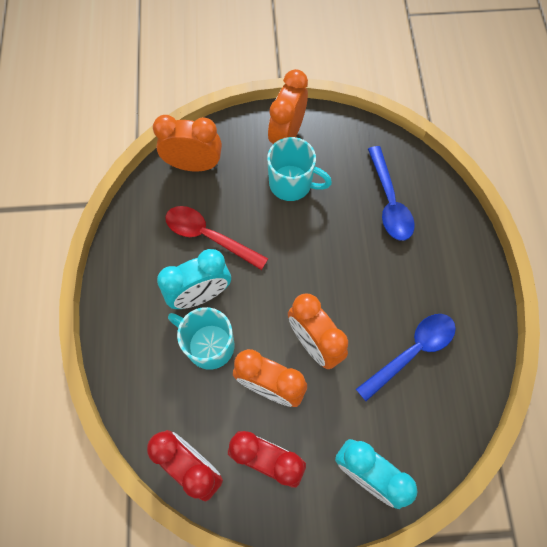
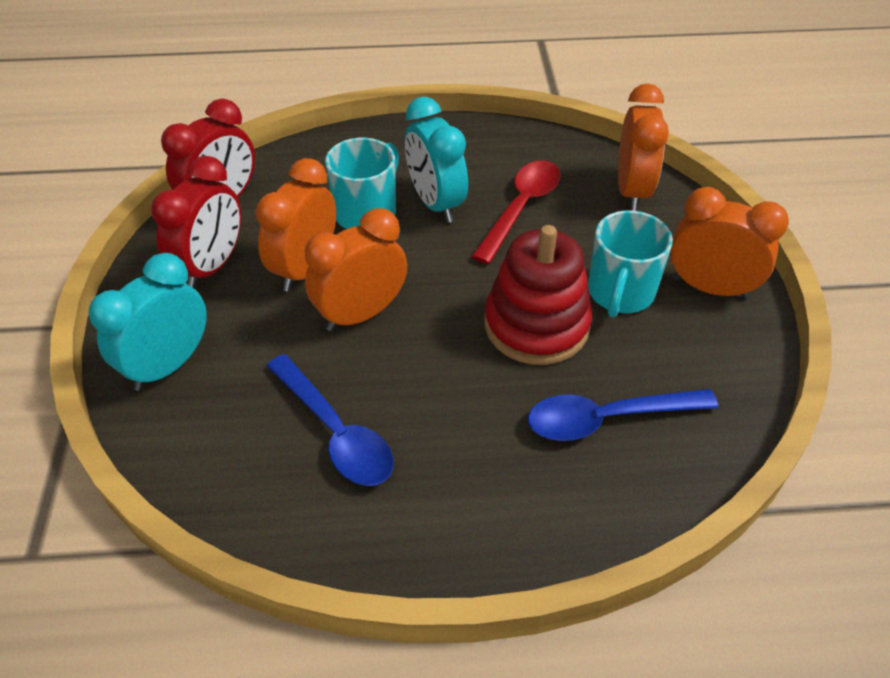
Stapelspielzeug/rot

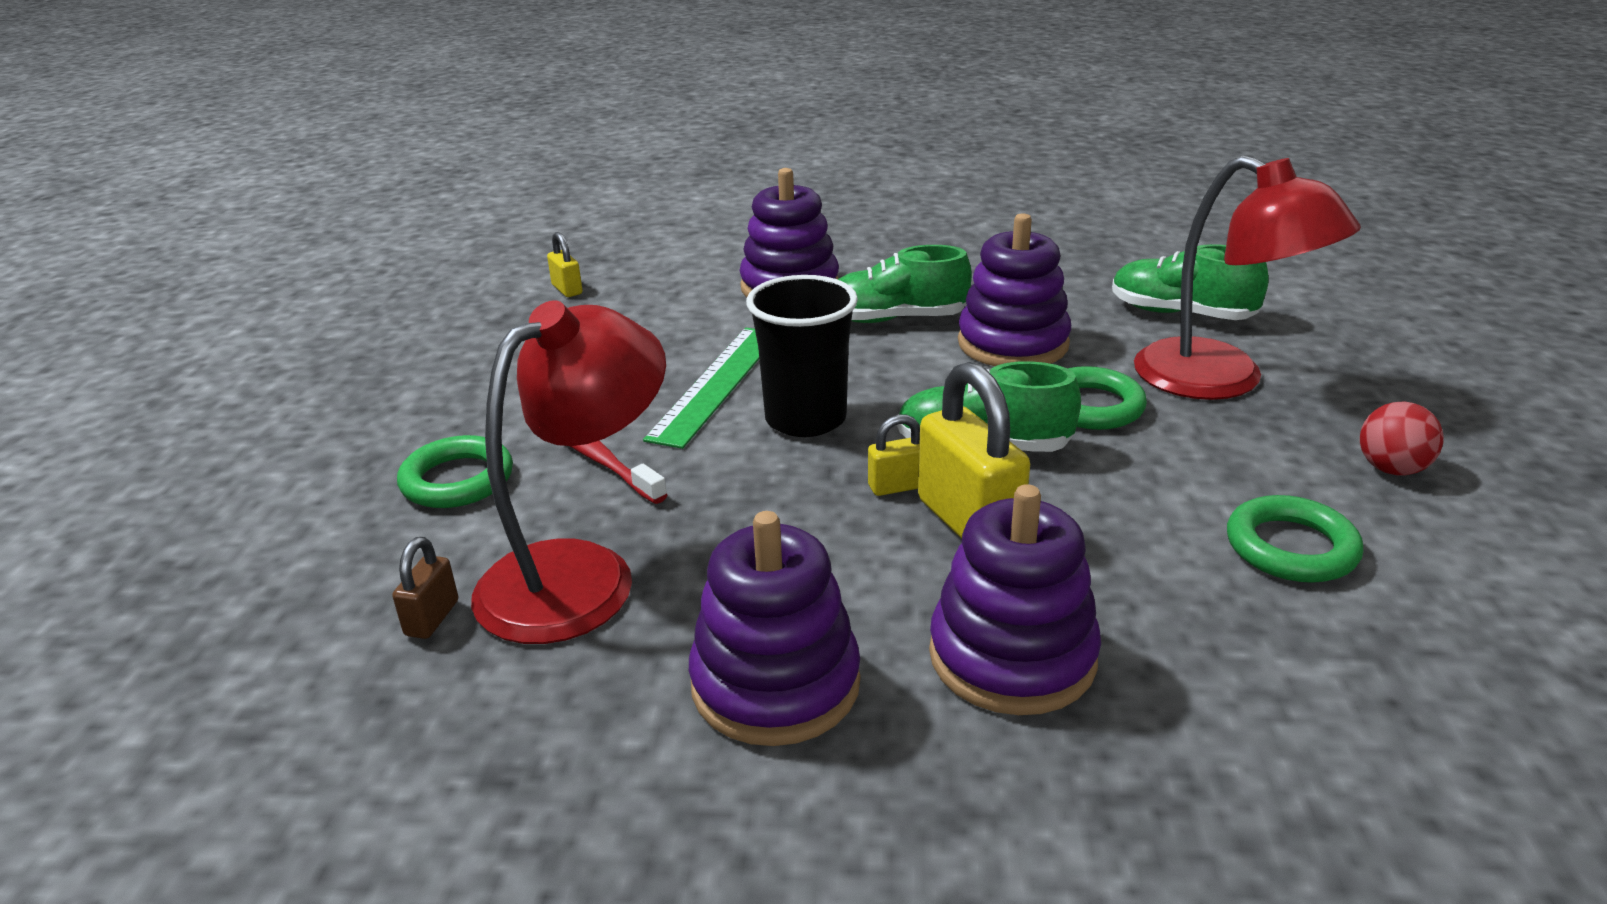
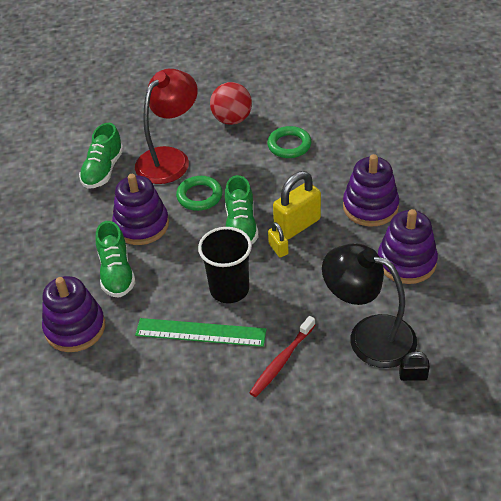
Vorhängeschloss/gelb (1st from left in the first image)
Lampe/schwarz
Ball/rot
Ring/grün (1st from left in the first image)
Vorhängeschloss/schwarz

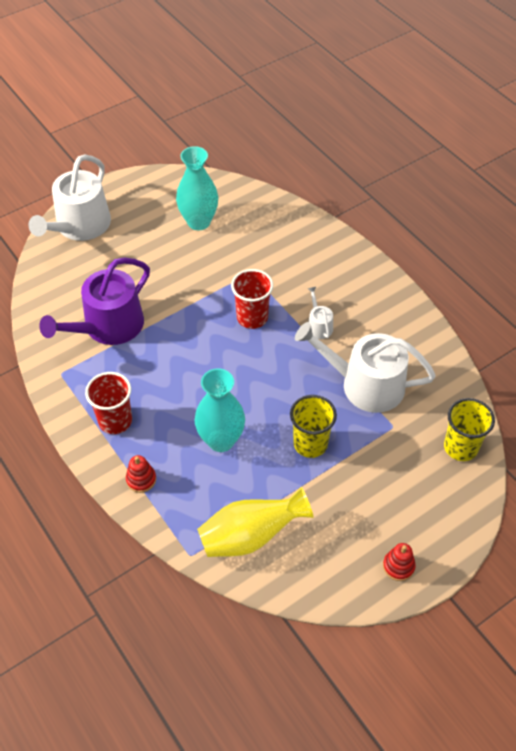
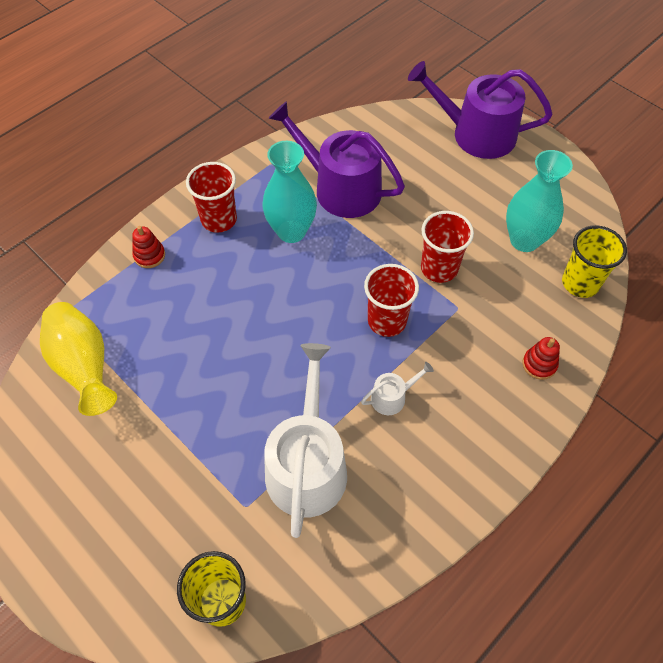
Gießkanne/lila (2nd from left)
Vase/türkis (1st from left)
Becher/gelb (2nd from left)
Stapelspielzeug/rot (2nd from left)
Becher/rot (3rd from left)

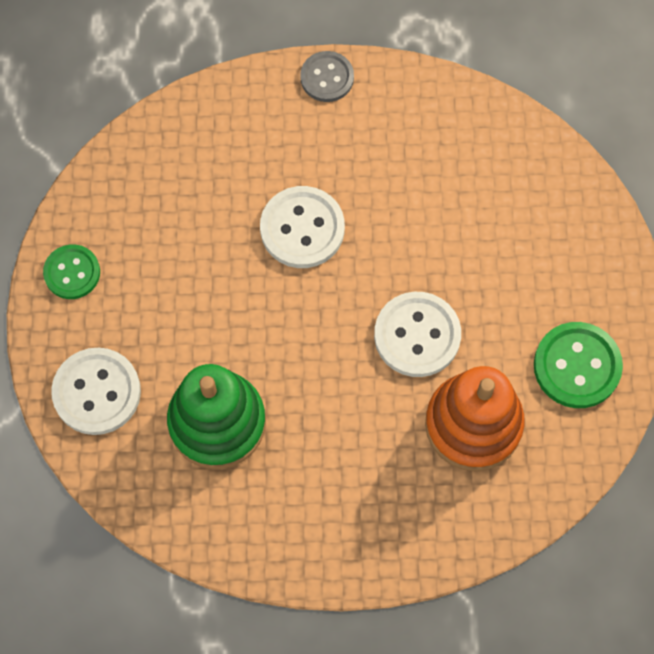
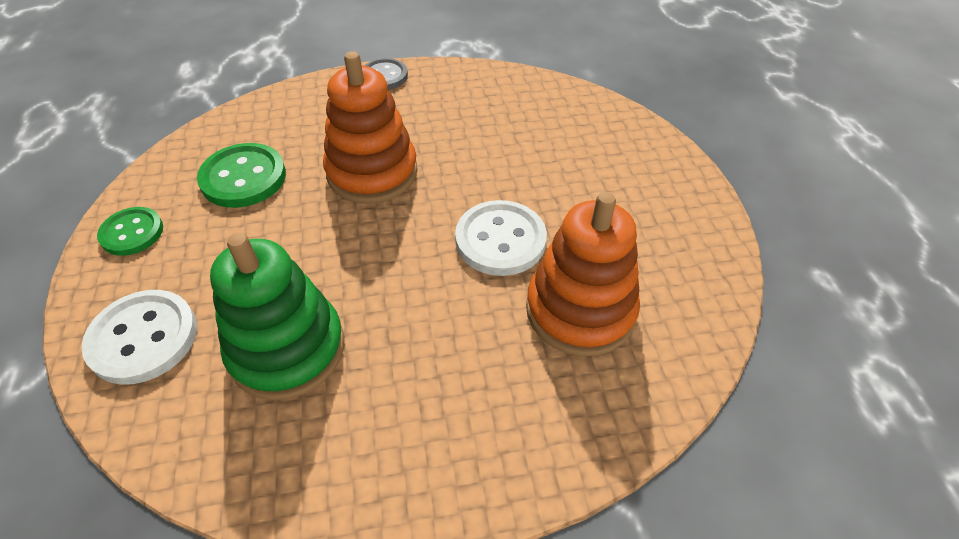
Stapelspielzeug/orange (1st from left)
Knopf/grün (2nd from left)

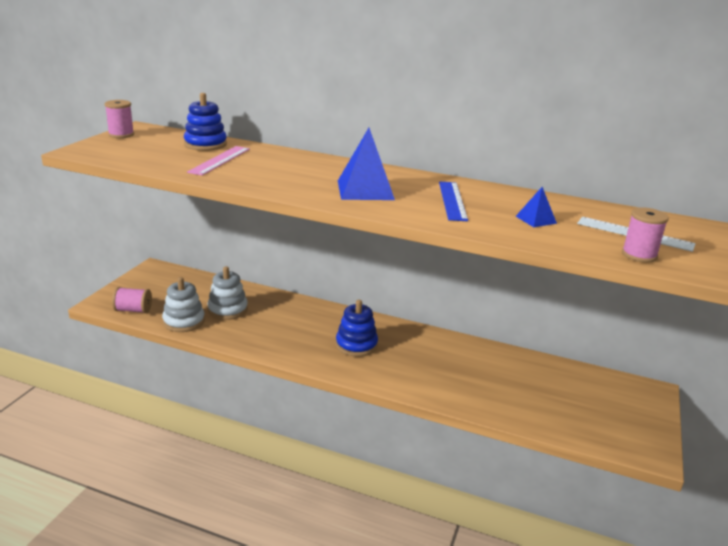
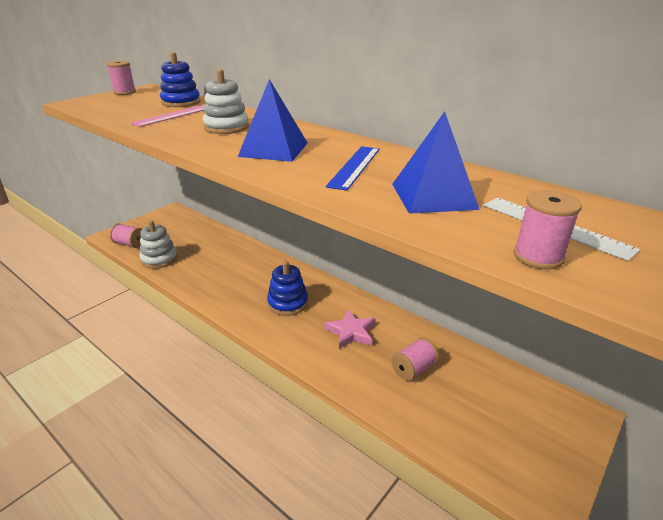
Pyramide/blau (2nd from left)
Stapelspielzeug/weiß (2nd from left)
Stern/rosa
Garnrolle/rosa (3rd from left)

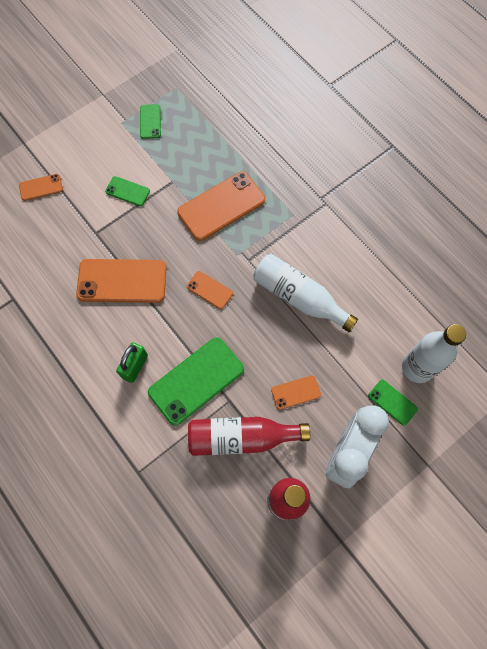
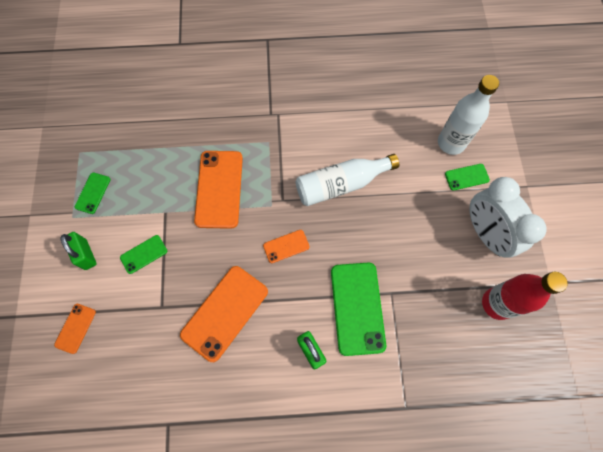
Handy/grün (1st from left)
Handy/orange (5th from left in the first image)
Flasche/rot (1st from left in the first image)
Vorhängeschloss/grün (1st from left)

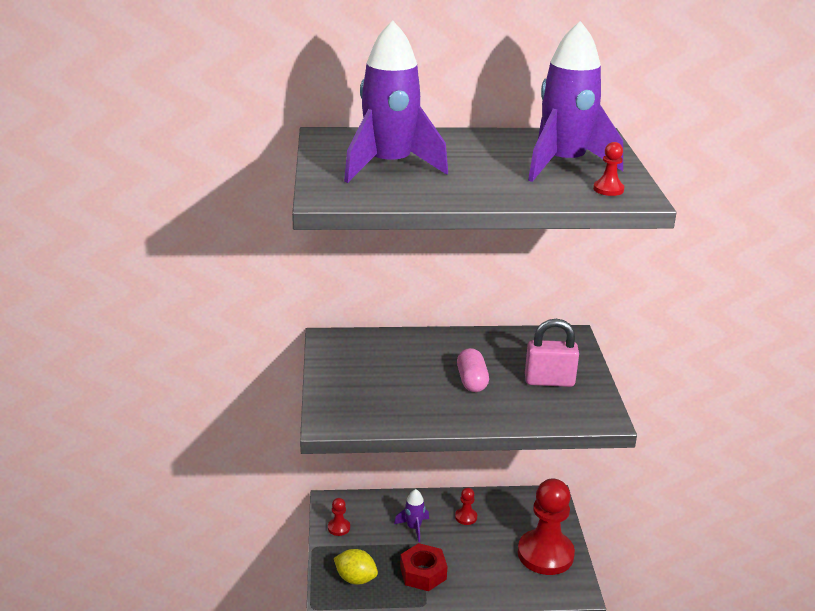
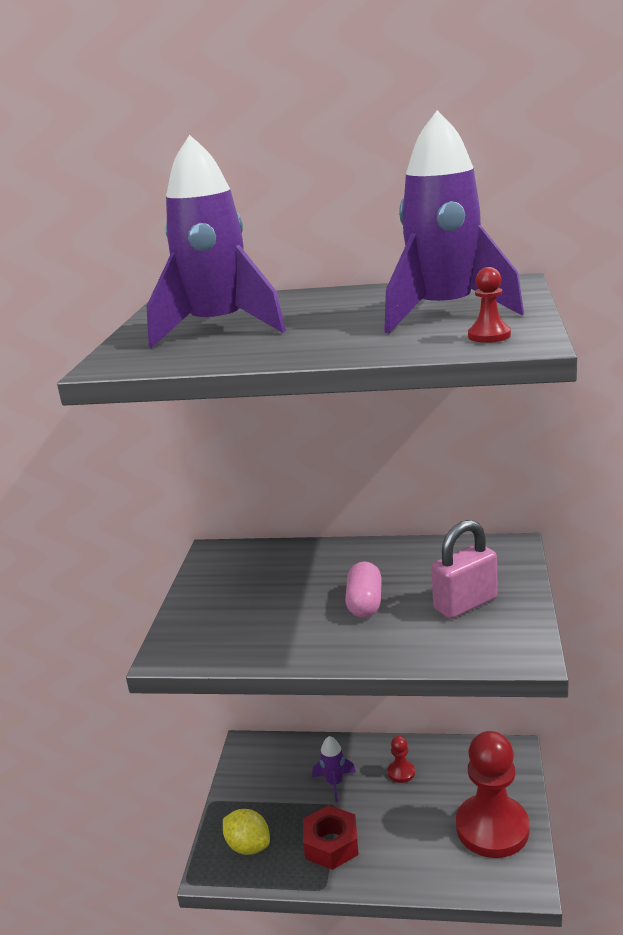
Vorhängeschloss/rosa
Bauer/rot (1st from left in the first image)

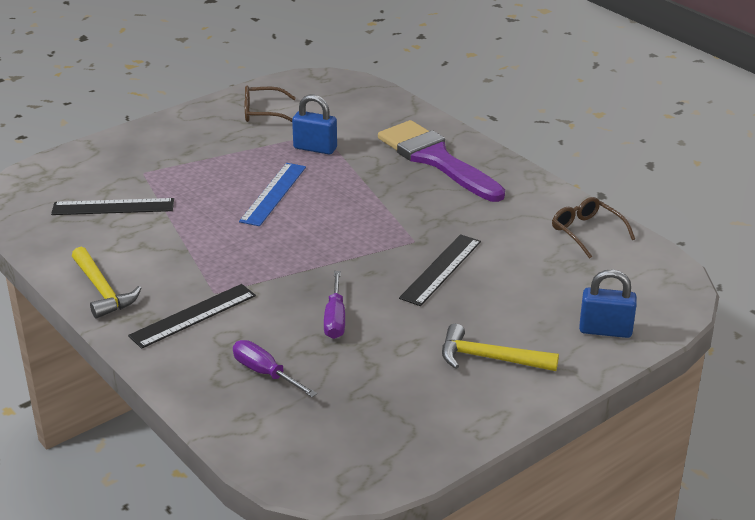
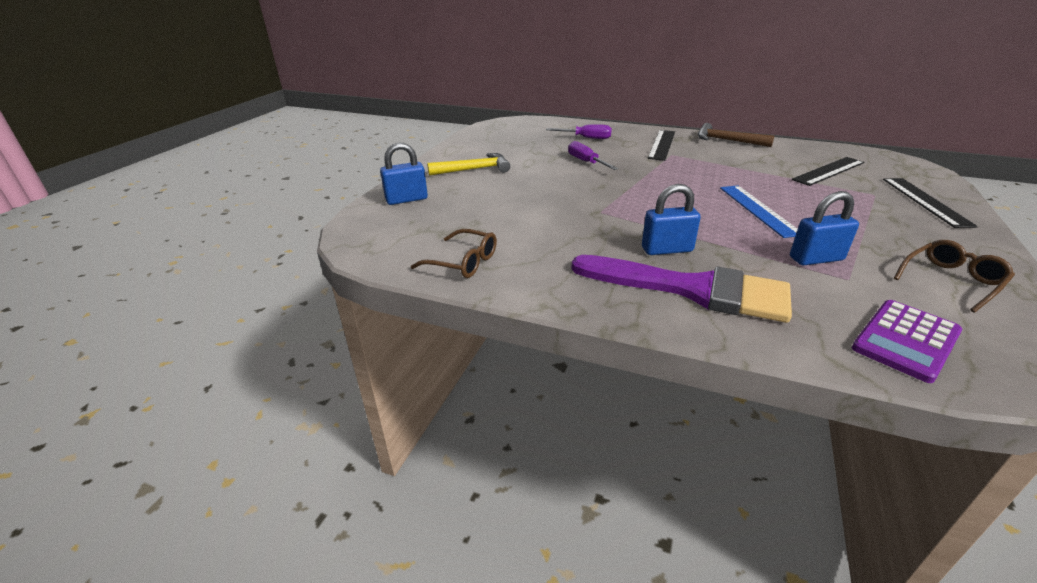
Lineal/schwarz (3rd from left)
Hammer/braun
Vorhängeschloss/blau (2nd from left)
Taschenrechner/lila

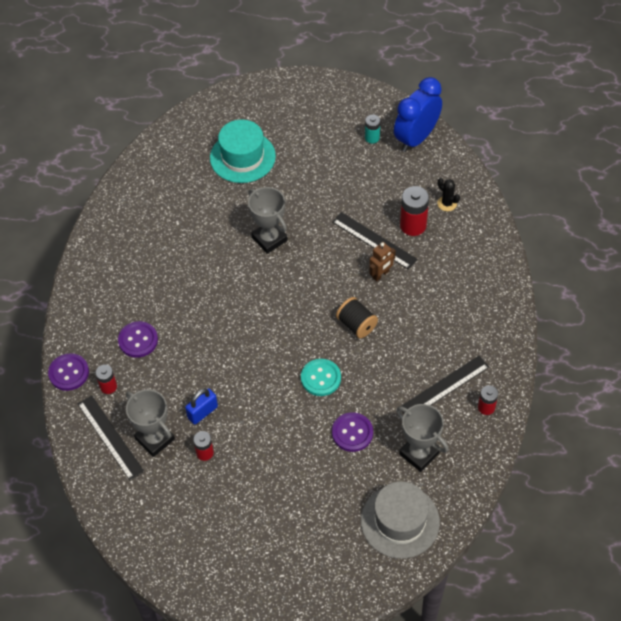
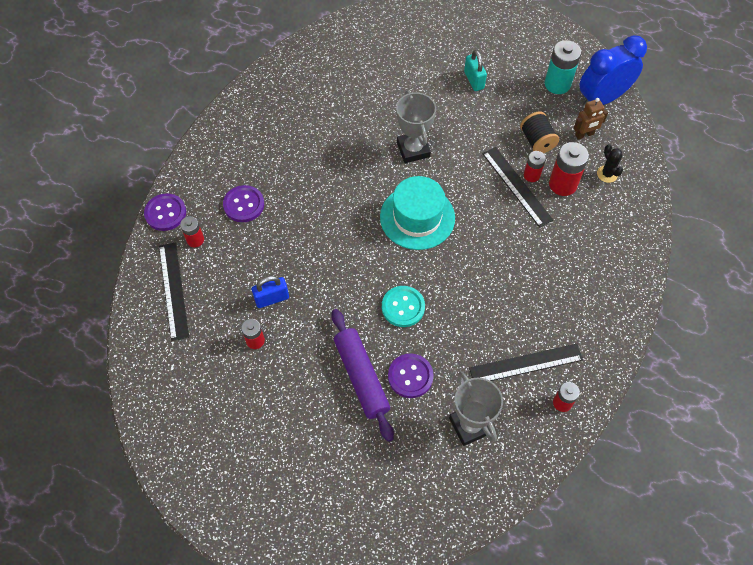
Batterie/türkis
Hut/türkis
Roboter/braun
Garnrolle/schwarz
Pokal/grau (1st from left in the first image)
Hut/grau
Vorhängeschloss/türkis
Batterie/rot (3rd from left)
Nudelholz/lila

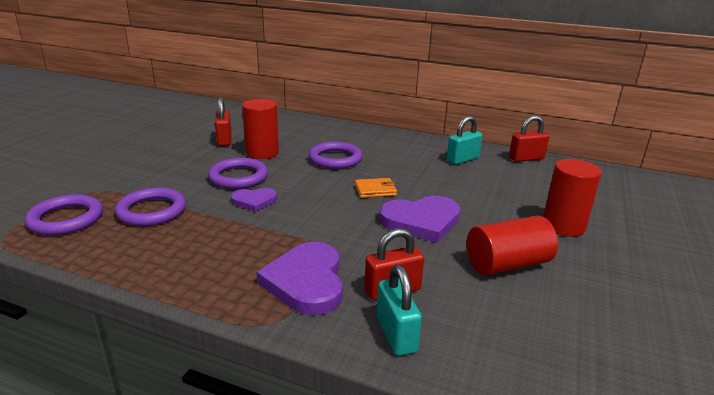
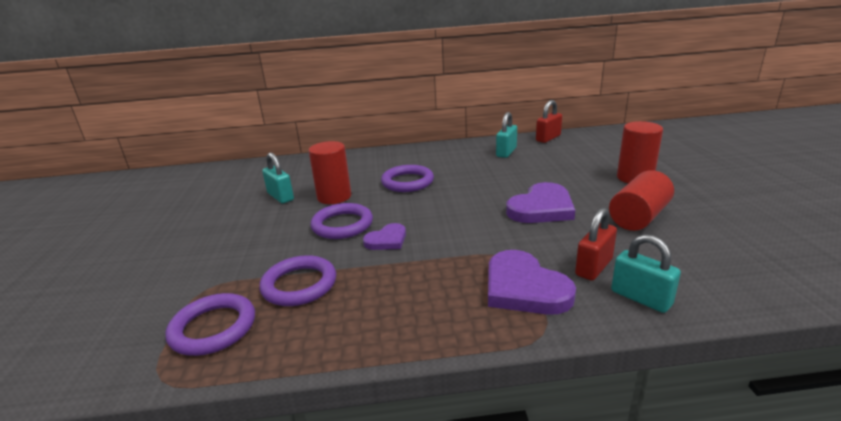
Vorhängeschloss/türkis (1st from left)
Geldbörse/orange

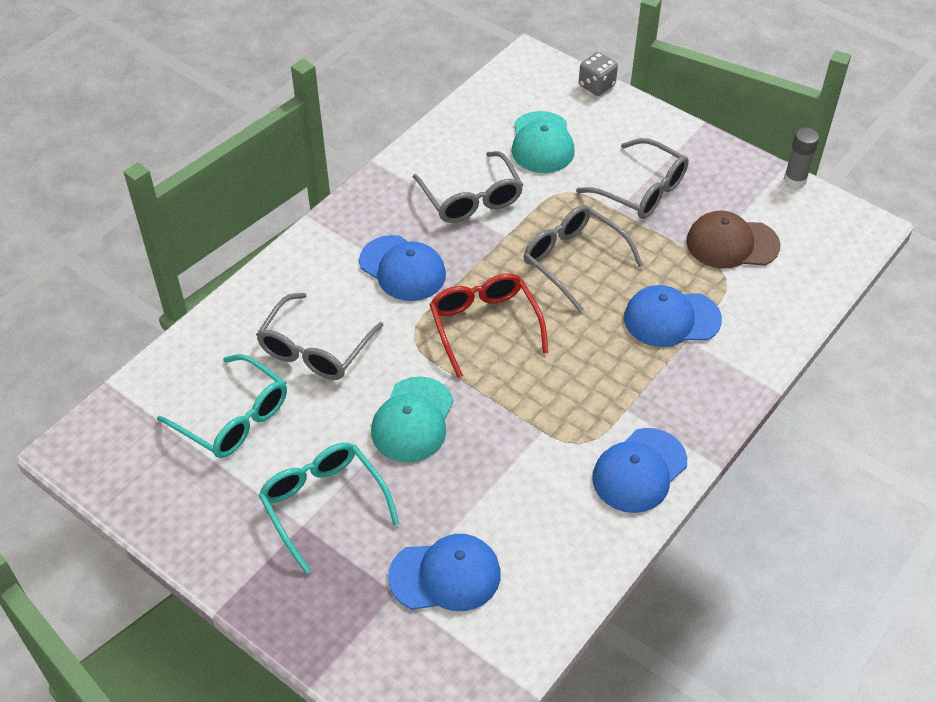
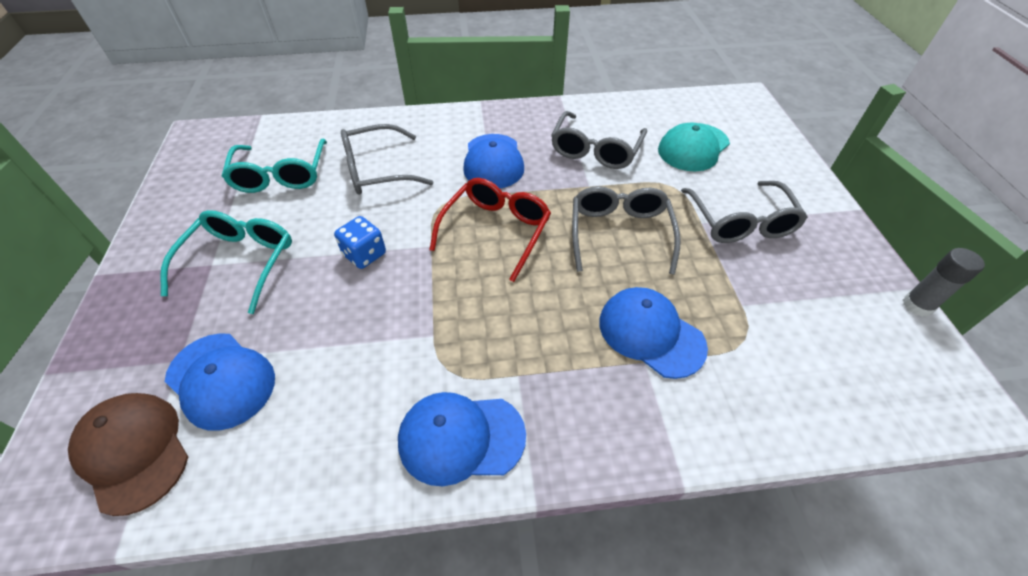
Spielwürfel/grau
Kappe/braun
Spielwürfel/blau

